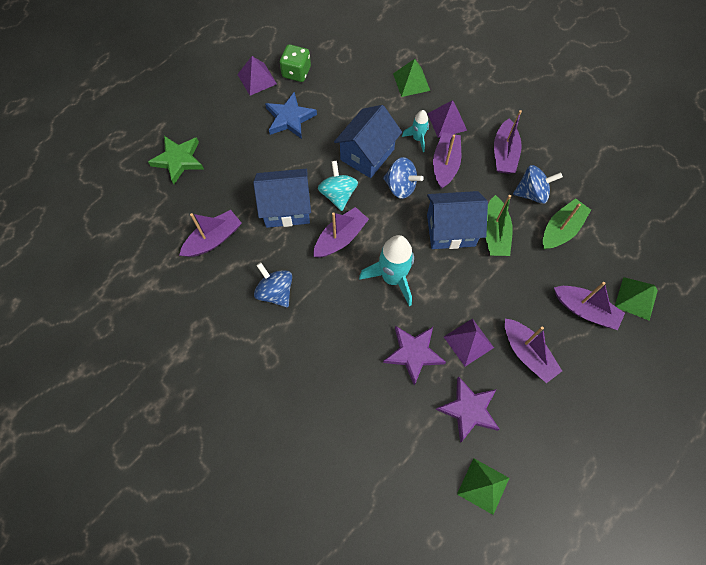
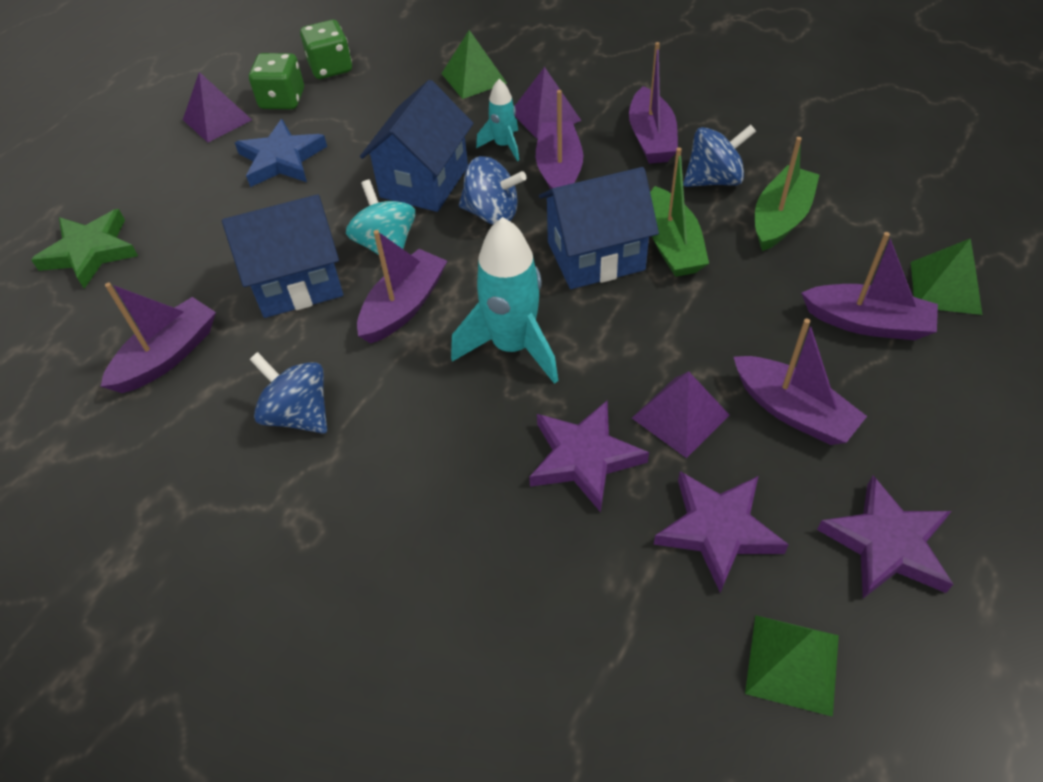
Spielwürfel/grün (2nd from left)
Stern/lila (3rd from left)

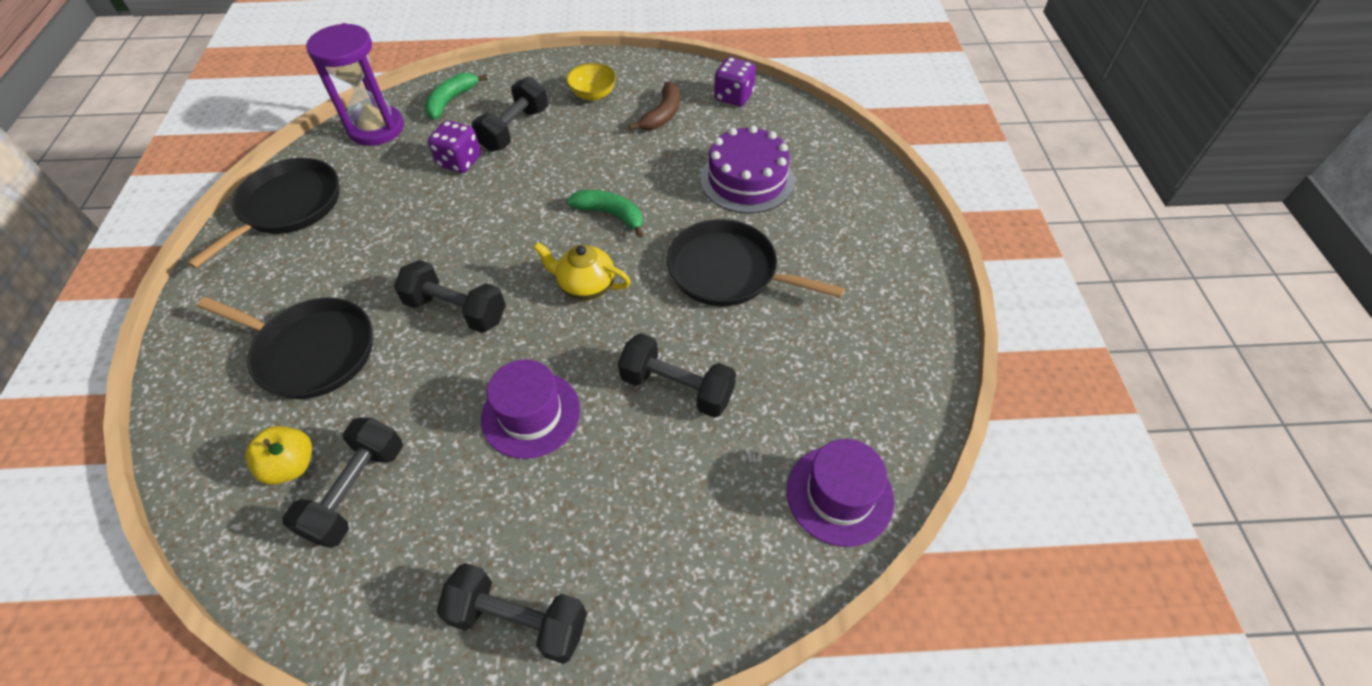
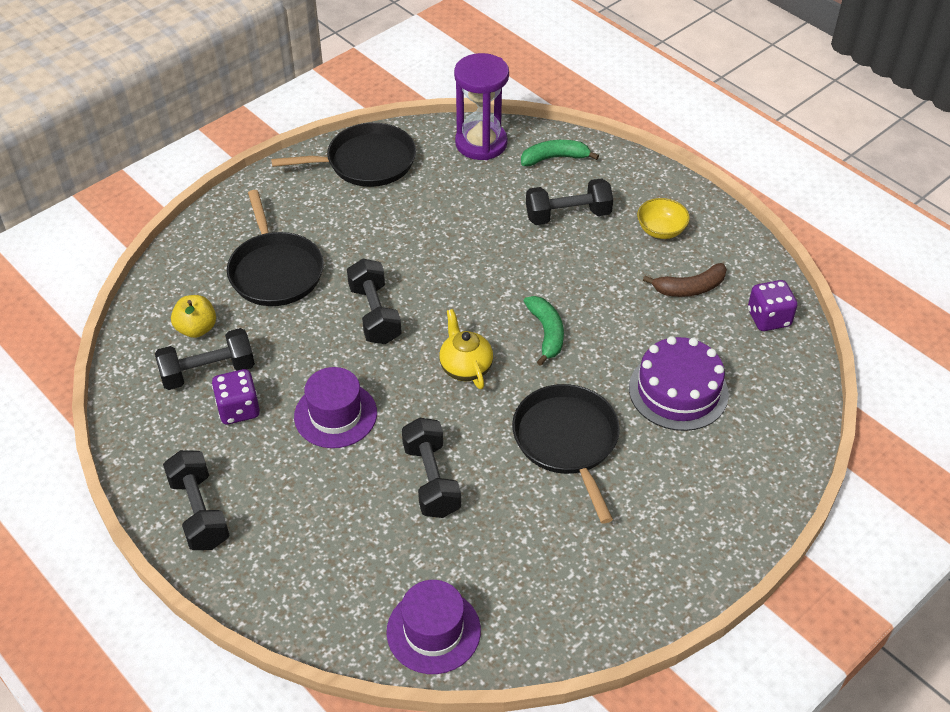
Spielwürfel/lila (1st from left)

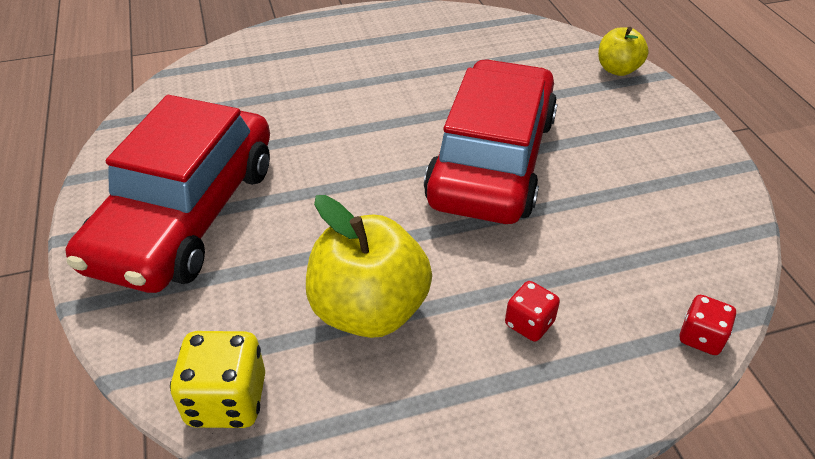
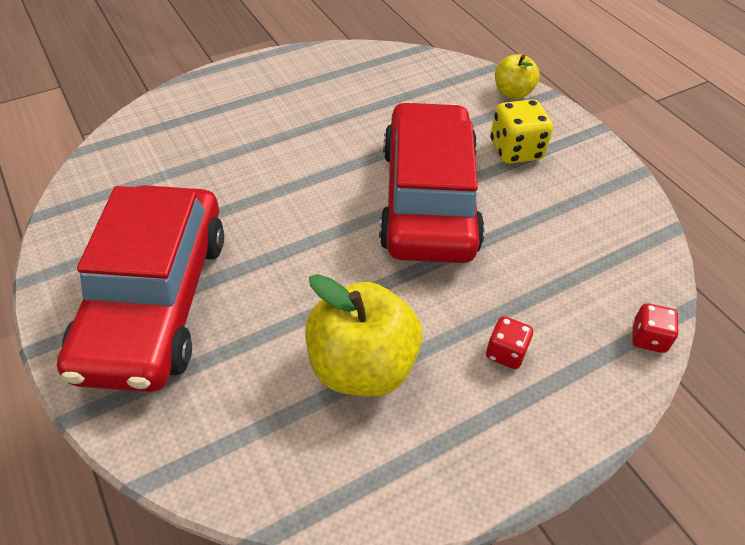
Spielwürfel/gelb

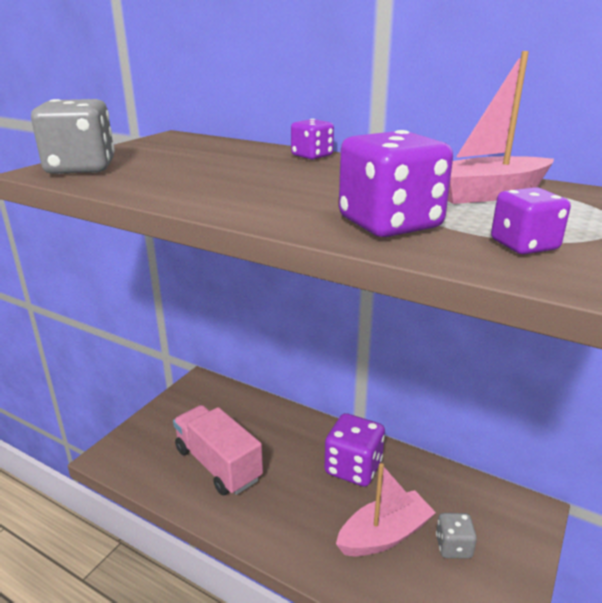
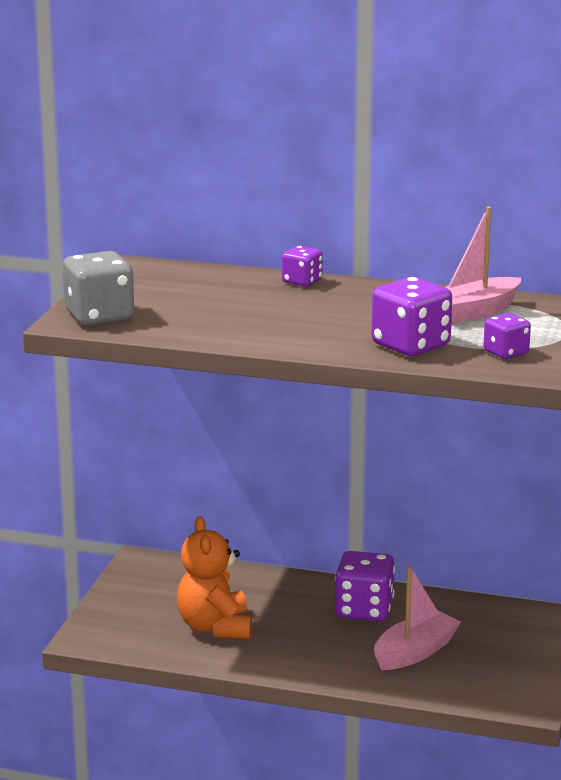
Teddybär/orange
Spielwürfel/grau (2nd from left in the first image)

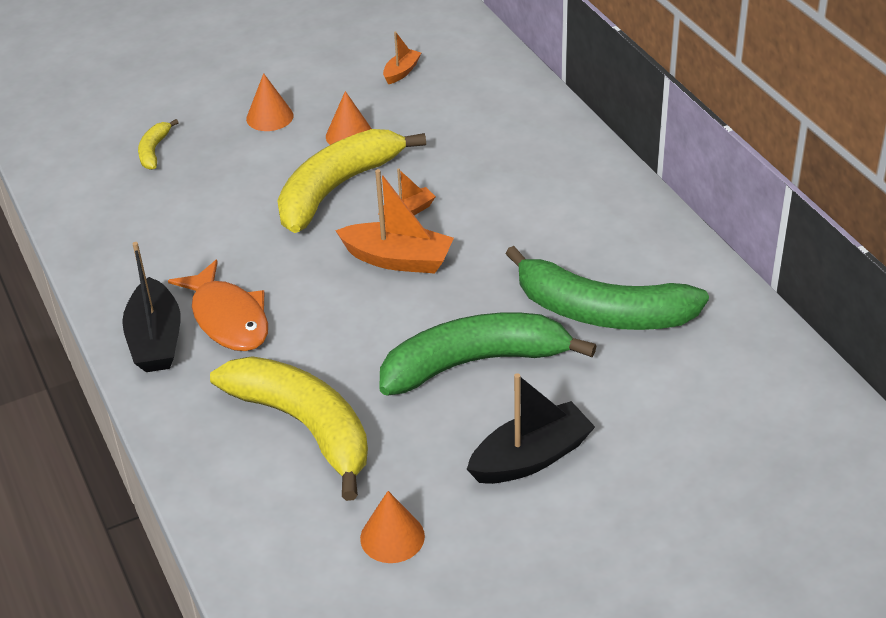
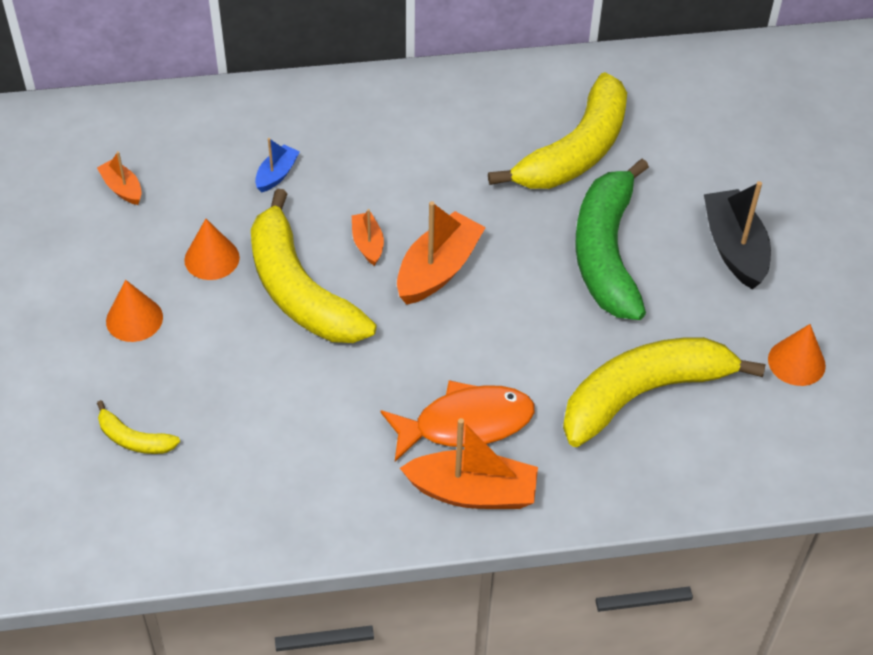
Boot/orange (4th from left)
Banane/gelb (3rd from left)
Boot/blau

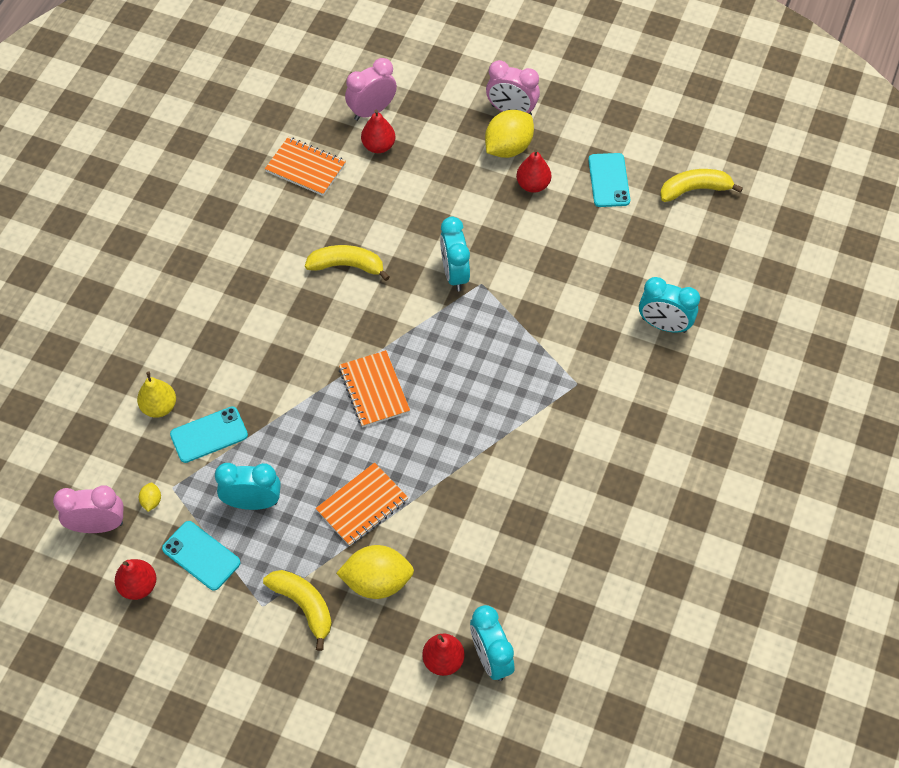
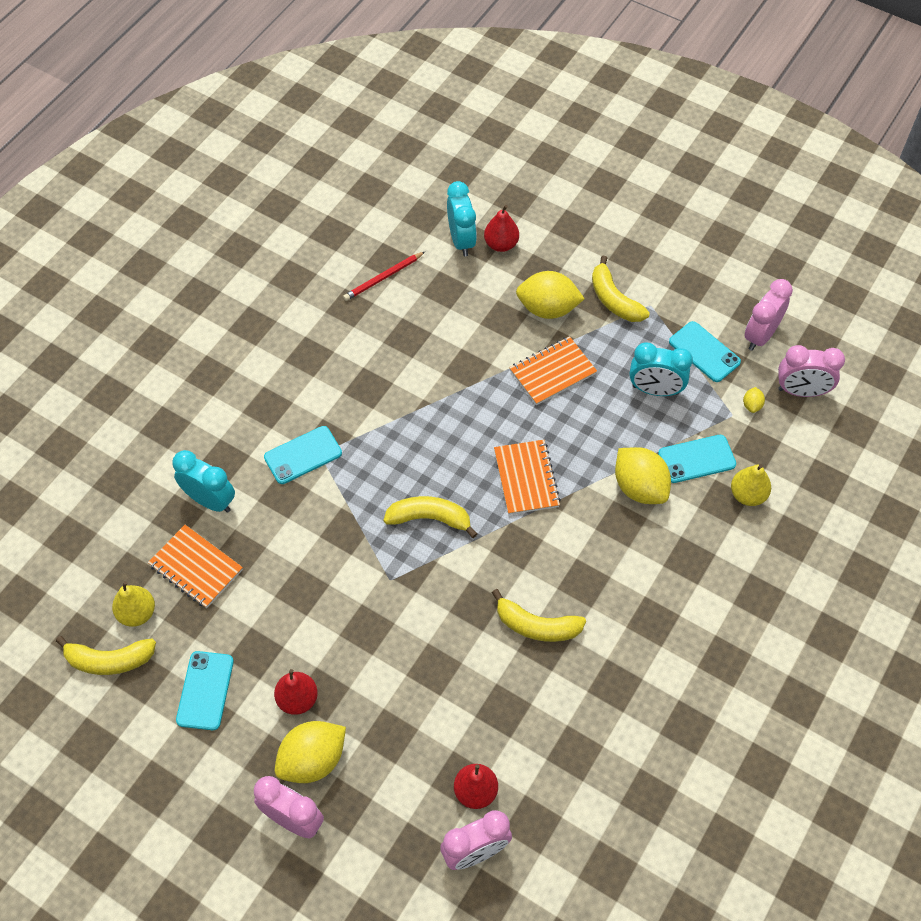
Notizbuch/orange (1st from left)
Wecker/türkis (2nd from left in the first image)
Wecker/rosa (3rd from left)
Bleistift/rot
Handy/türkis (2nd from left)
Zitrone/gelb (3rd from left)
Banane/gelb (2nd from left)
Birne/gelb (1st from left)

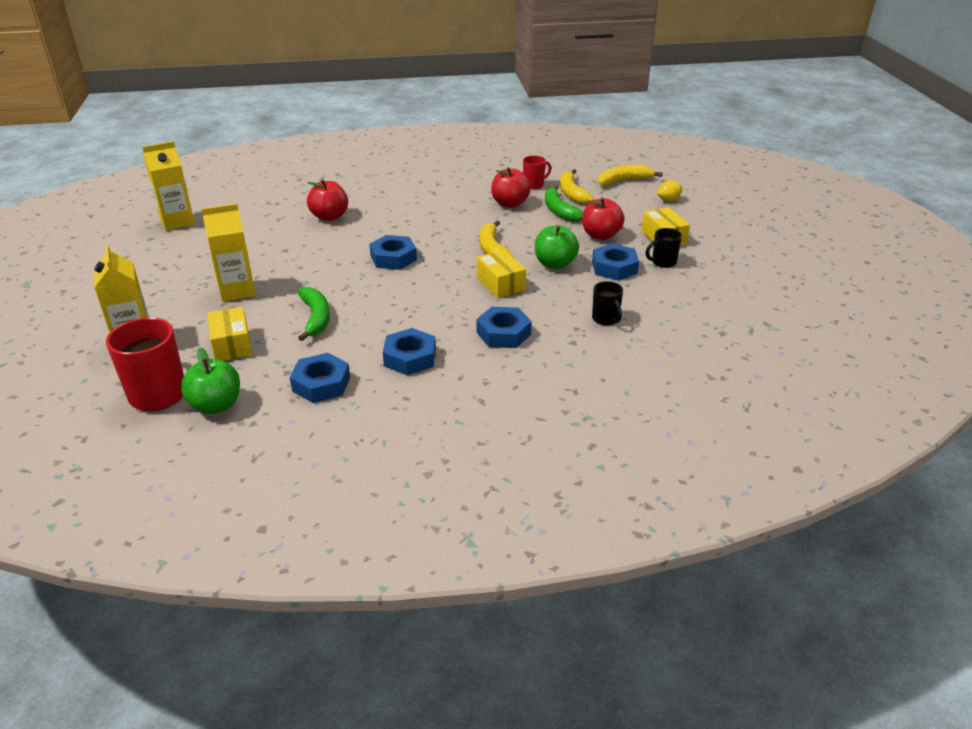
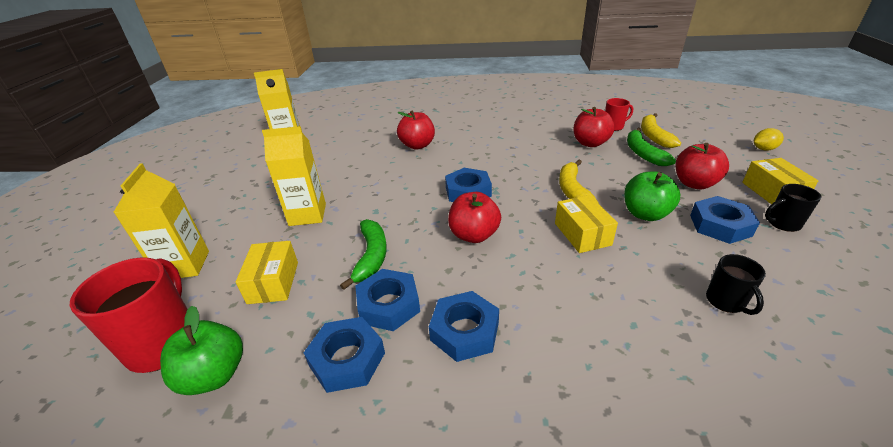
Banane/gelb (3rd from left in the first image)
Sechskantmutter/blau (2nd from left)
Apfel/rot (2nd from left)

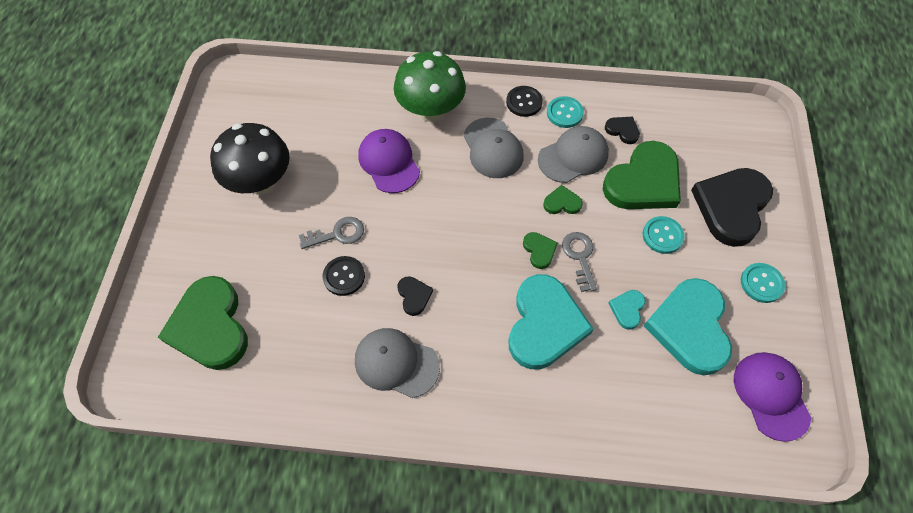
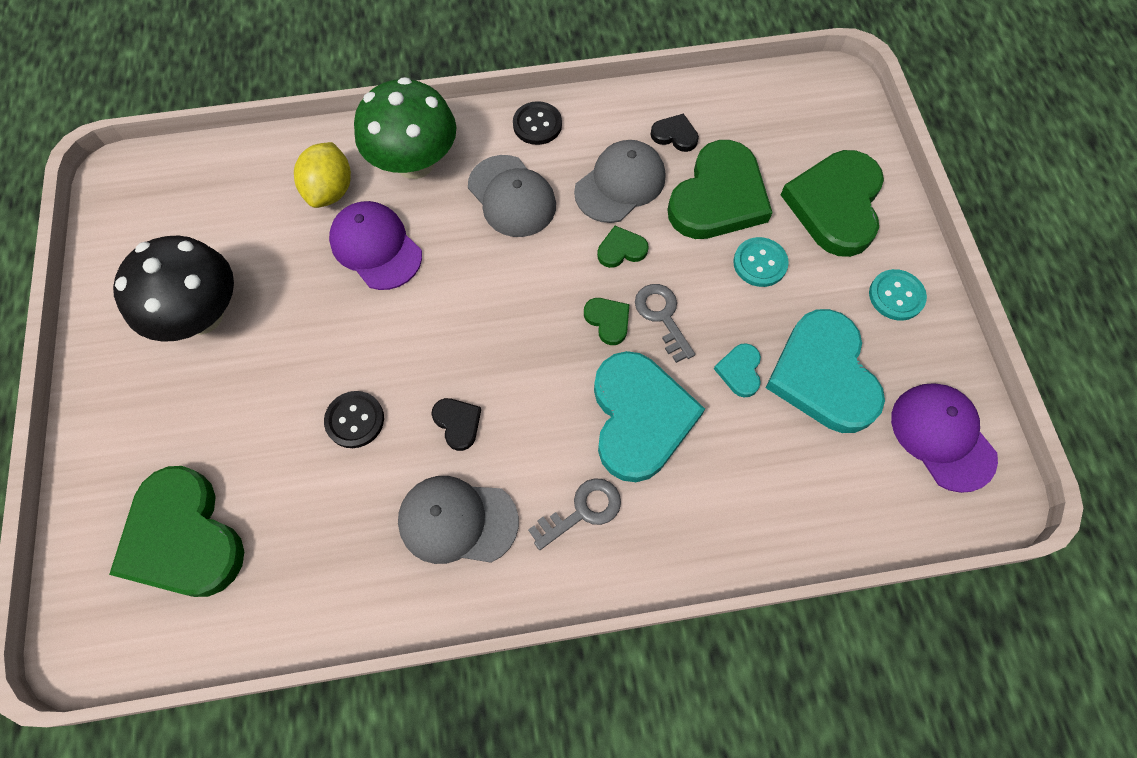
Knopf/türkis (1st from left in the first image)
Herz/grün (5th from left)
Schlüssel/grau (1st from left)
Zitrone/gelb

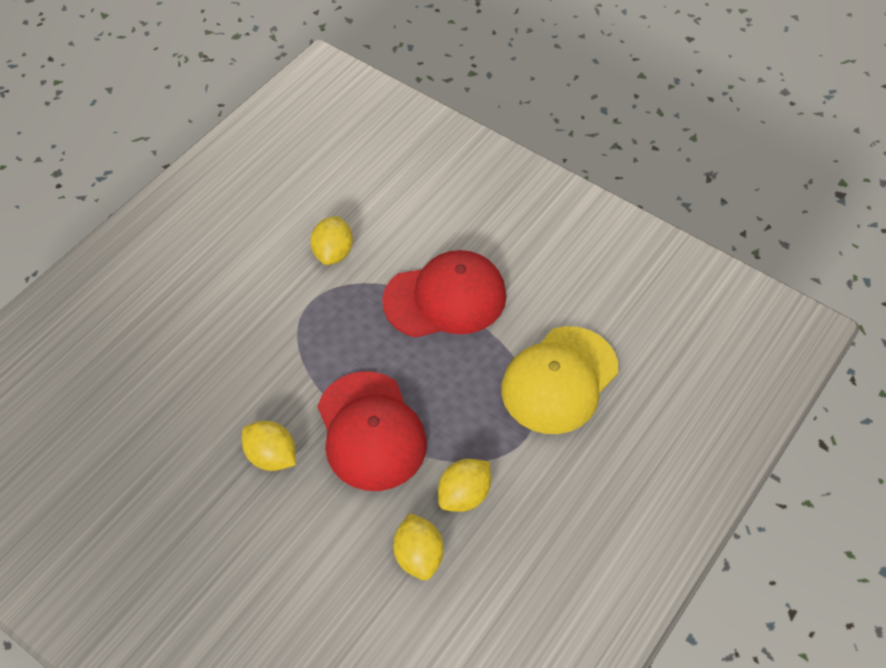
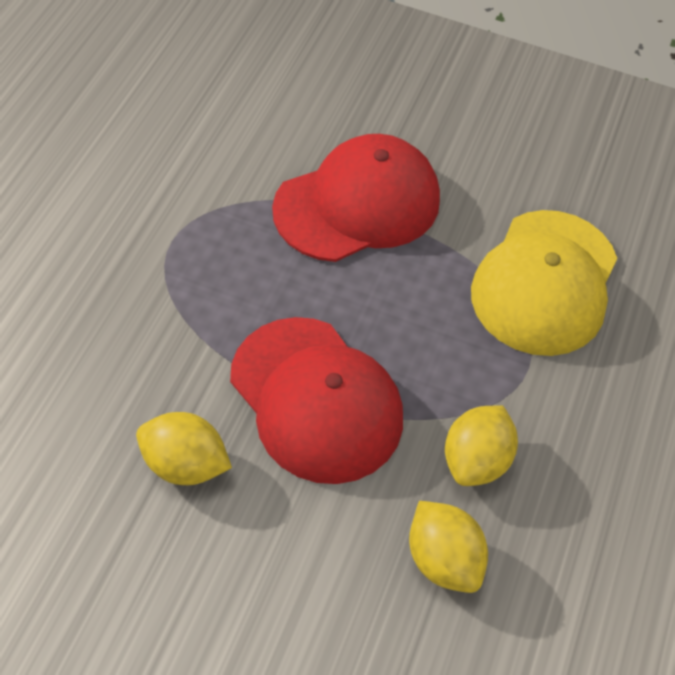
Zitrone/gelb (2nd from left in the first image)

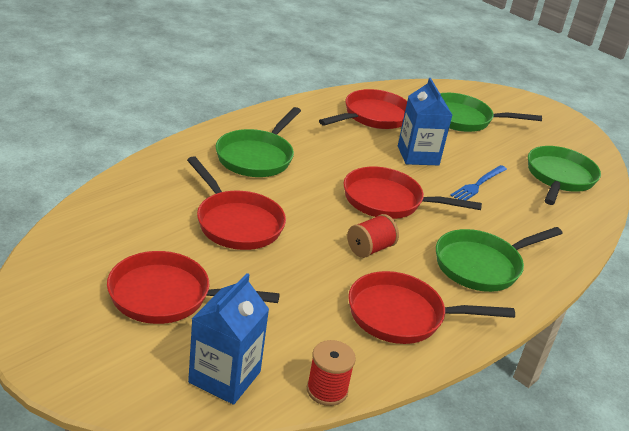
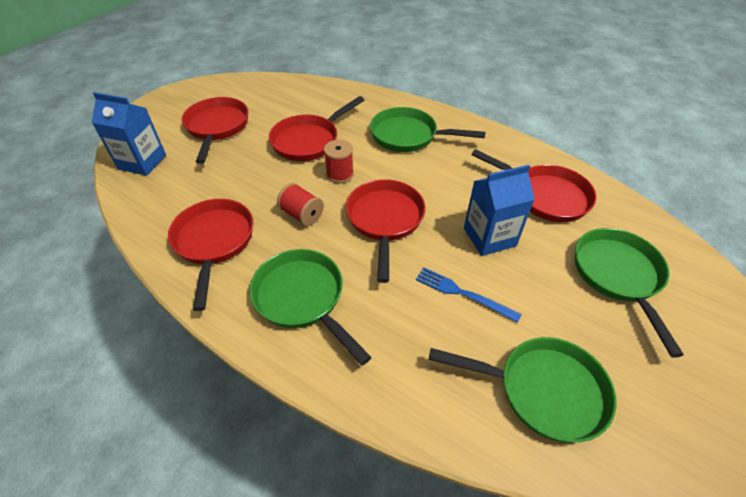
Garnrolle/rot (2nd from left)

